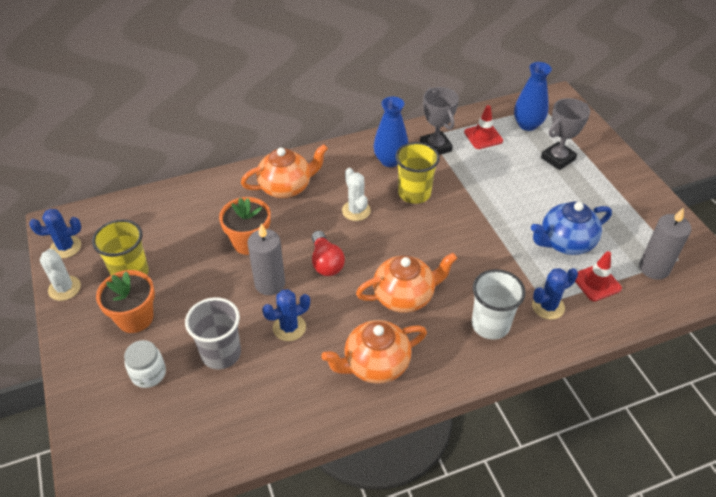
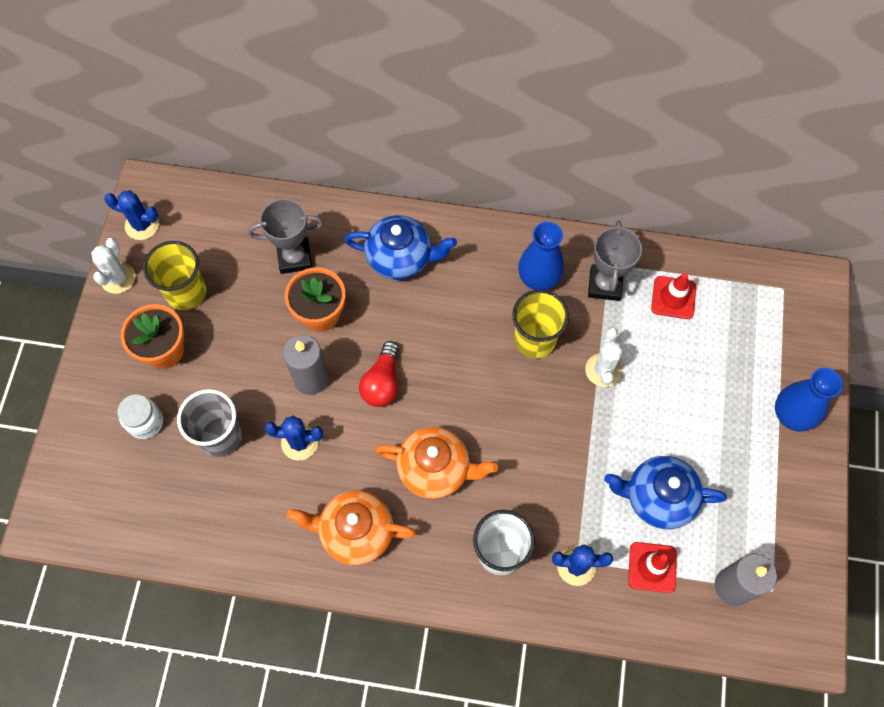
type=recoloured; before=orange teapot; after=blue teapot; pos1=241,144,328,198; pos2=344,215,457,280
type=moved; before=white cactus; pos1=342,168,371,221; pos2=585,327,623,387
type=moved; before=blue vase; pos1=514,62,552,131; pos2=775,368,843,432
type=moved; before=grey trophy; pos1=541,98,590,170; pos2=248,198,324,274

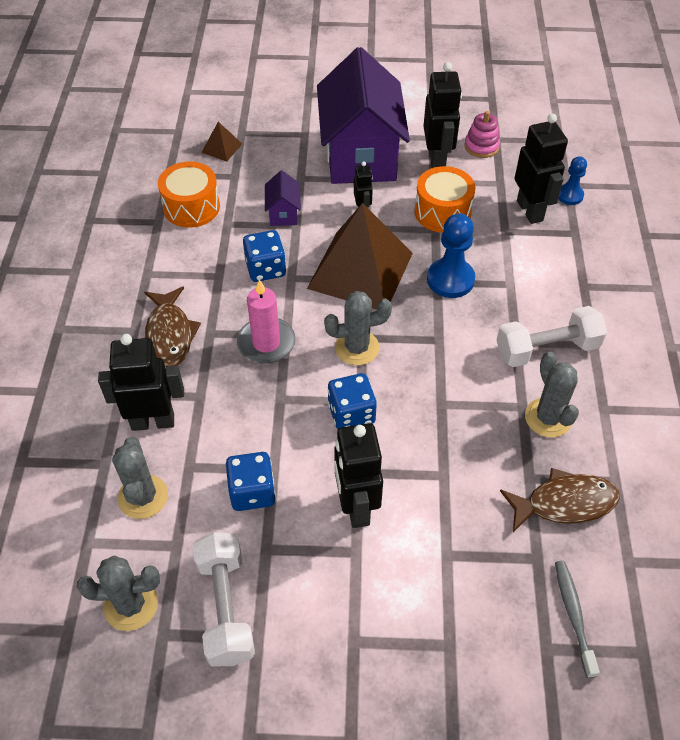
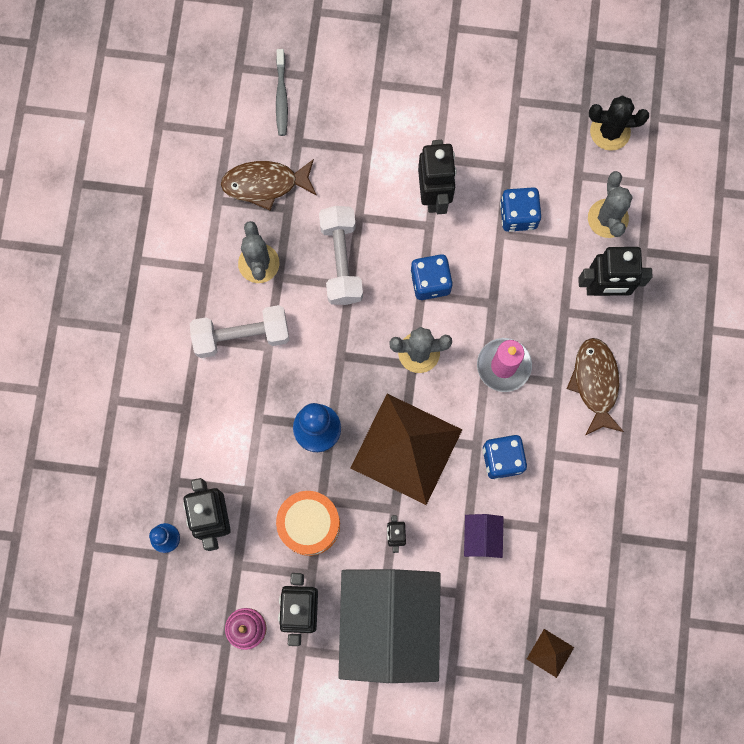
type=recoloured; before=grey cactus; after=black cactus; pos1=77,555,160,631; pos2=589,95,649,151
type=removed; before=orange drum; pos1=158,162,220,228
type=moved; before=white dumbbell; pos1=193,532,255,667; pos2=319,206,363,305
type=recoloured; before=purple house; after=grey house; pos1=317,47,410,184; pos2=338,569,441,683

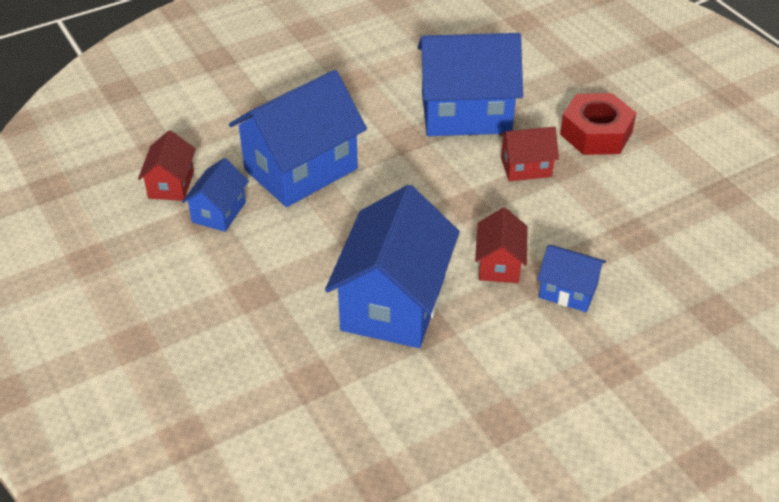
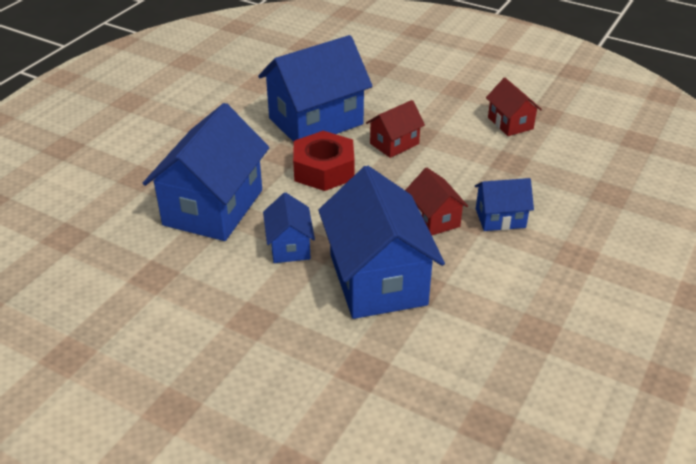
type=moved; before=red house; pos1=138,130,196,201; pos2=486,78,542,136
type=moved; before=blue house; pos1=182,158,249,232; pos2=263,192,315,263
type=moved; before=red nut; pos1=560,93,636,155; pos2=293,131,354,191

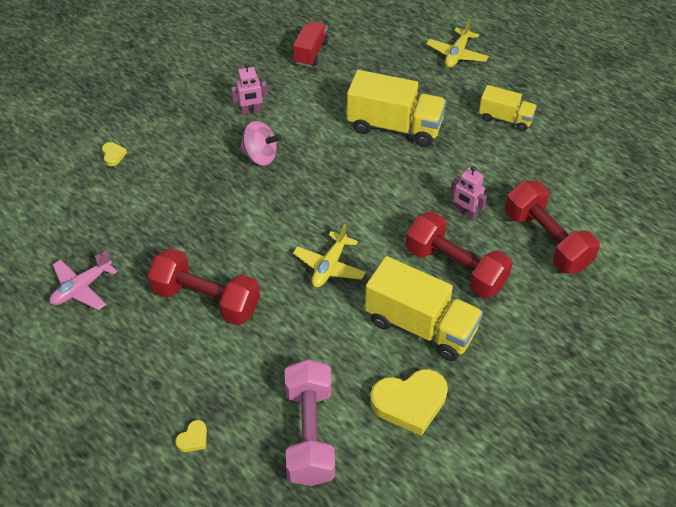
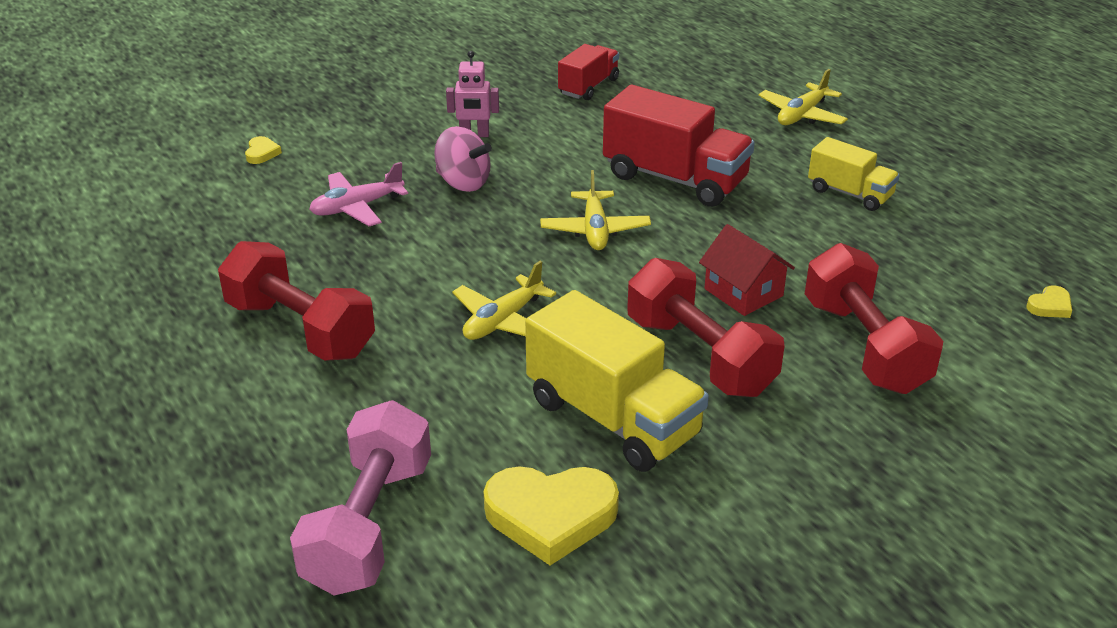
type=moved; before=pink plane; pos1=50,251,117,310; pos2=309,162,408,226
type=moved; before=yellow heart; pos1=175,420,207,452; pos2=1026,286,1072,318
type=recoloured; before=yellow truck; after=red truck; pos1=347,70,446,147; pos2=603,85,755,207
type=replaced; before=pink robot; after=red house; pos1=450,166,487,220; pos2=699,224,795,316
type=added; after=yellow plane; pos2=540,170,651,250

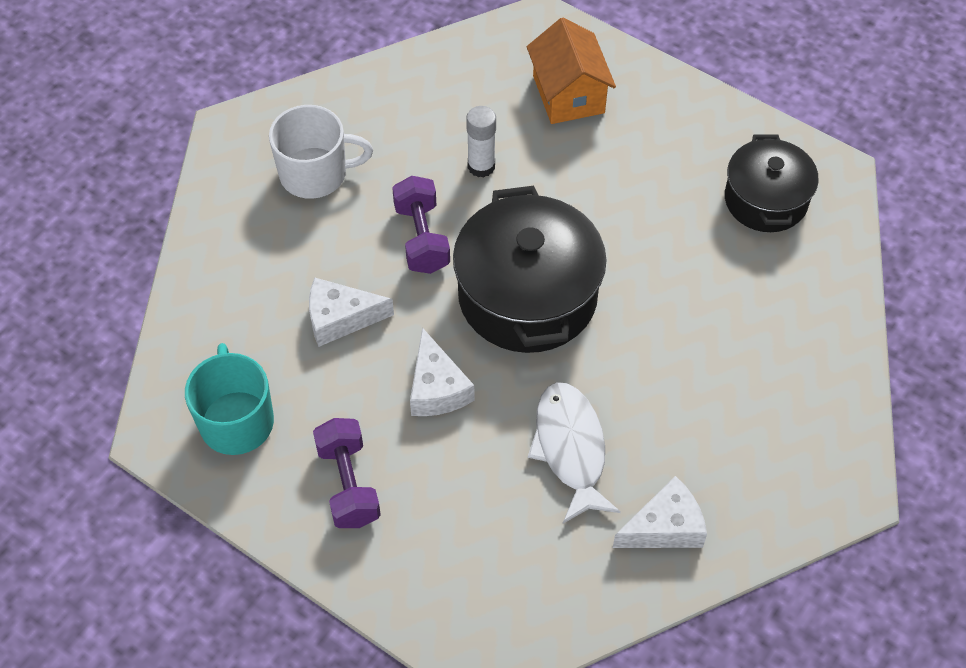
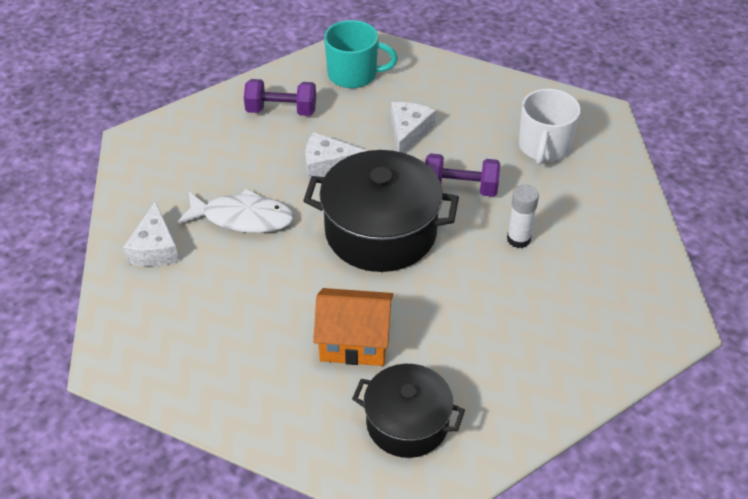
type=moved; before=orange house; pos1=527,18,616,124; pos2=313,288,393,366

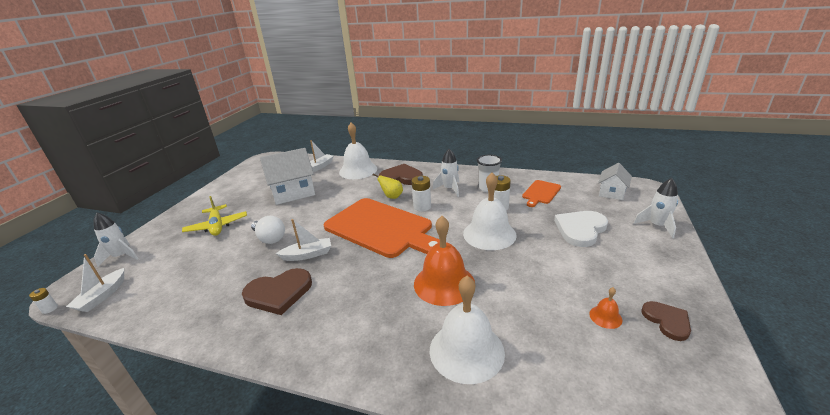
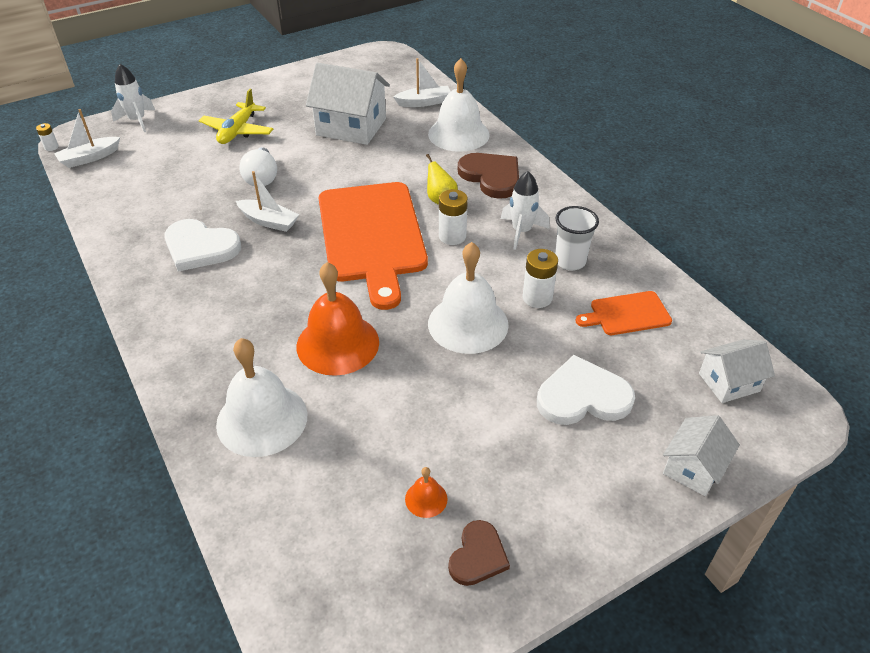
type=recoloured; before=brown heart; after=white heart; pos1=242,268,312,315; pos2=164,219,241,272
type=replaced; before=white rocket; after=white house; pos1=633,178,678,238; pos2=663,415,740,496

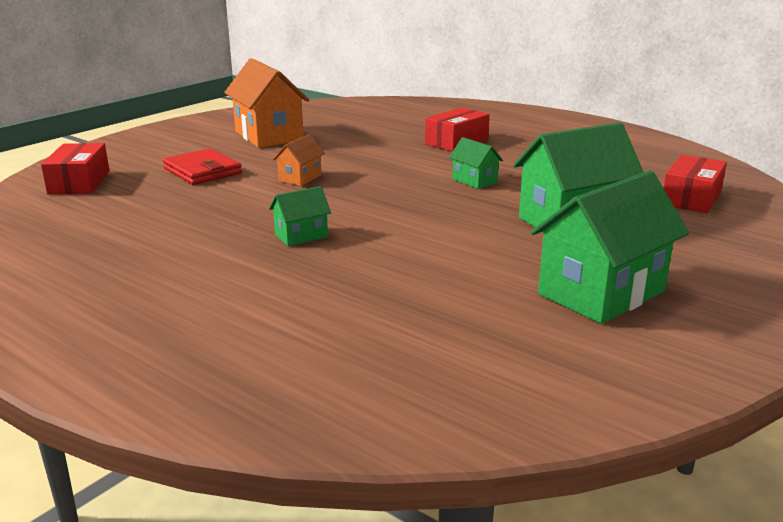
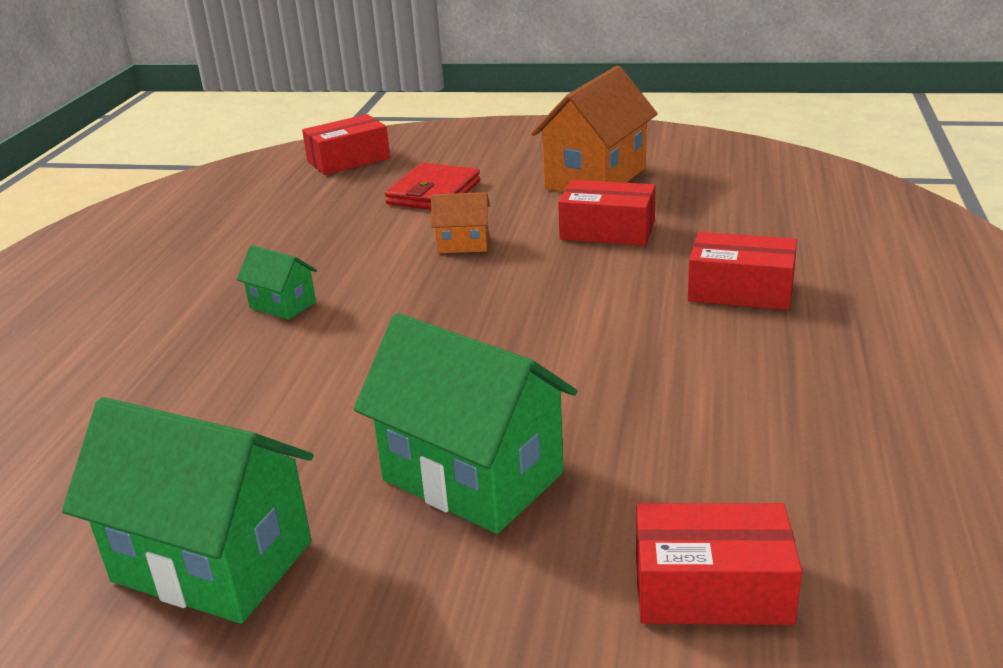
type=removed; before=green house; pos1=449,137,503,189
type=added; after=red box; pos2=558,180,656,246

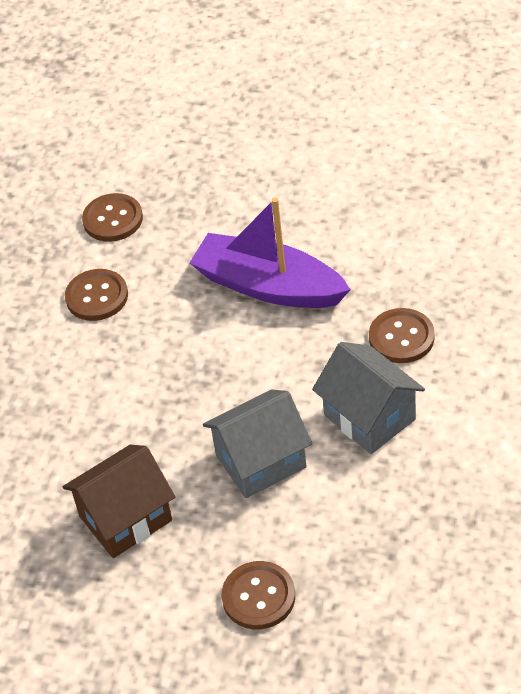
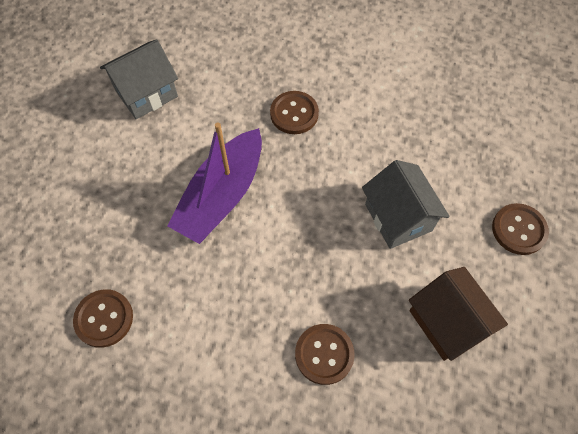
type=moved; before=brown button; pos1=65,269,128,321; pos2=295,324,355,385
type=moved; before=grey house; pos1=312,342,425,454; pos2=100,39,178,119

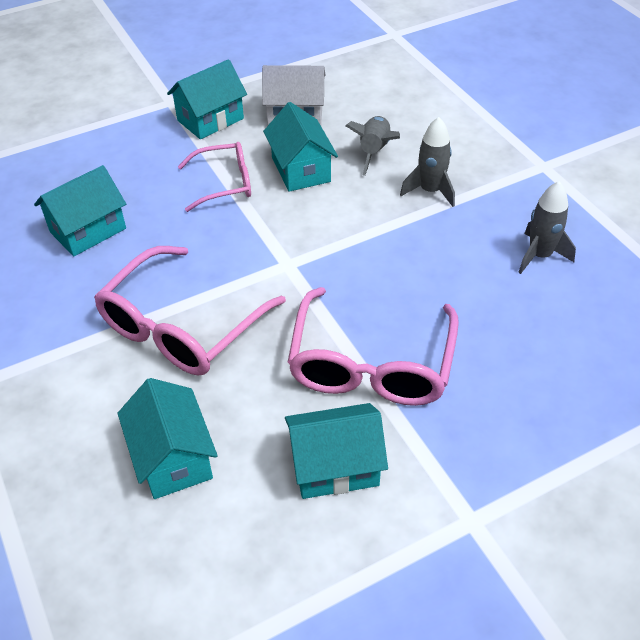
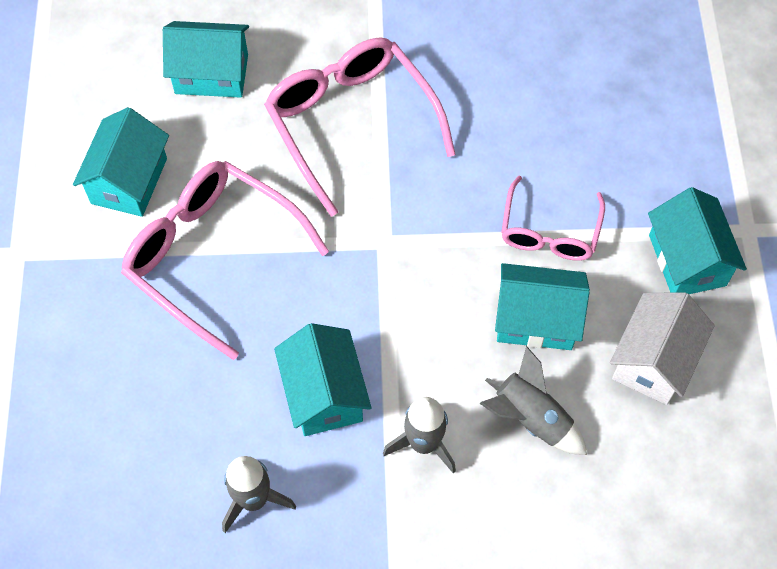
type=moved; before=turquoise house; pos1=34,165,126,256; pos2=274,323,372,436

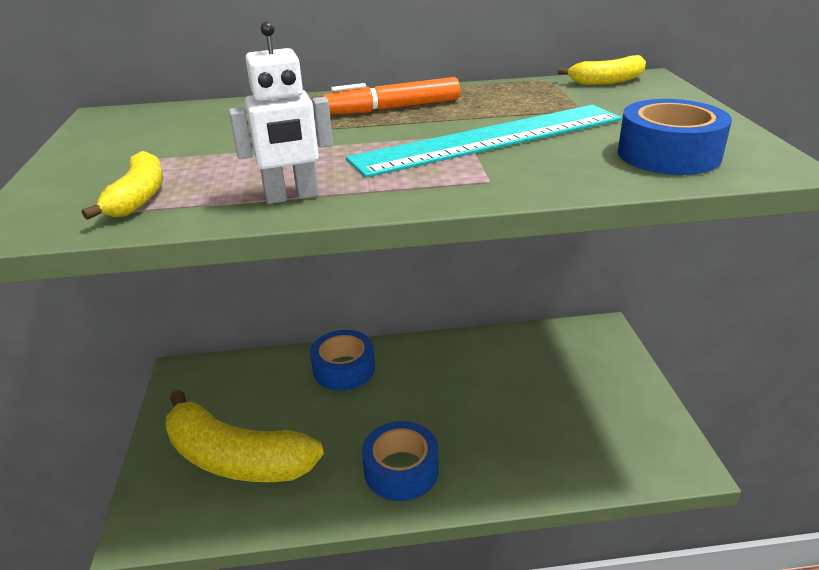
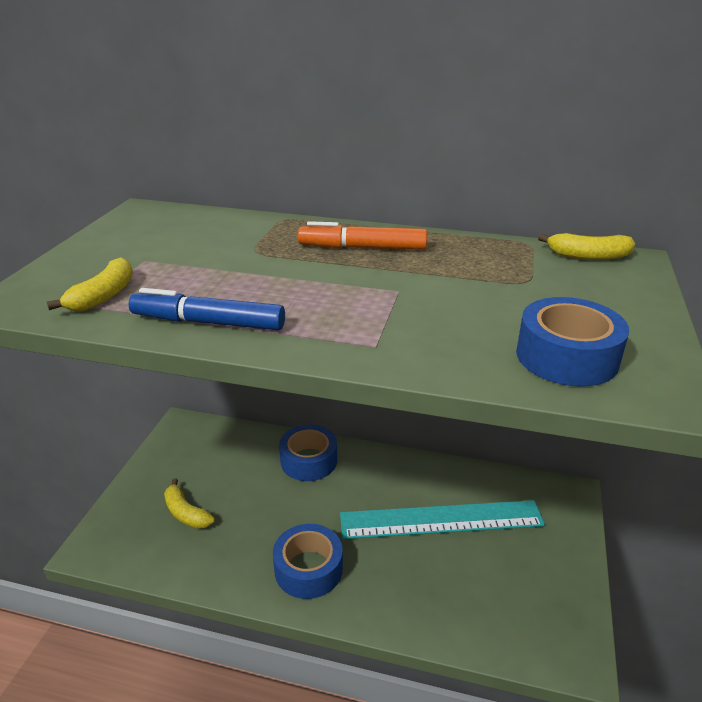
type=resized; before=yellow banana; pos1=166,390,324,482; pos2=164,478,215,529; scale=0.47
type=replaced; before=white robot; after=blue marker; pos1=229,21,333,204; pos2=128,288,285,330
type=moved; before=turquoise ruler; pos1=346,105,622,178; pos2=340,500,545,539

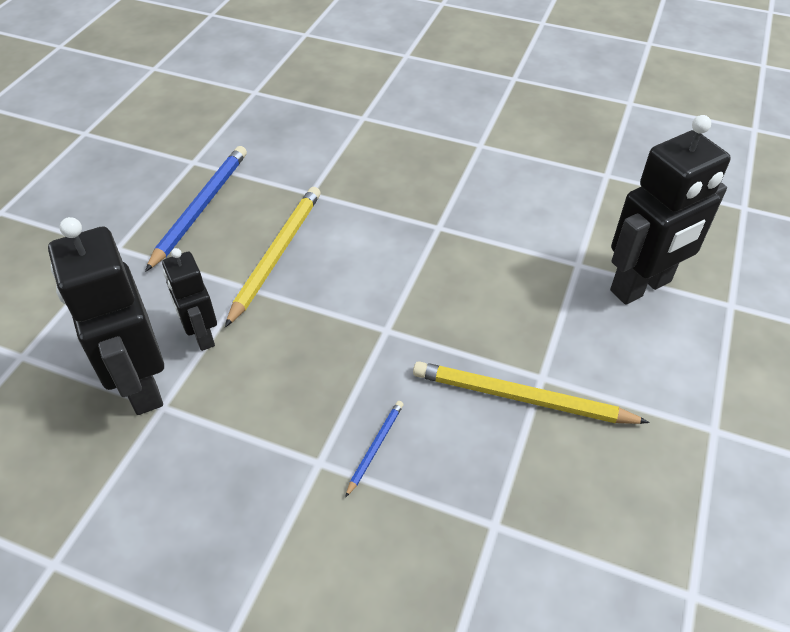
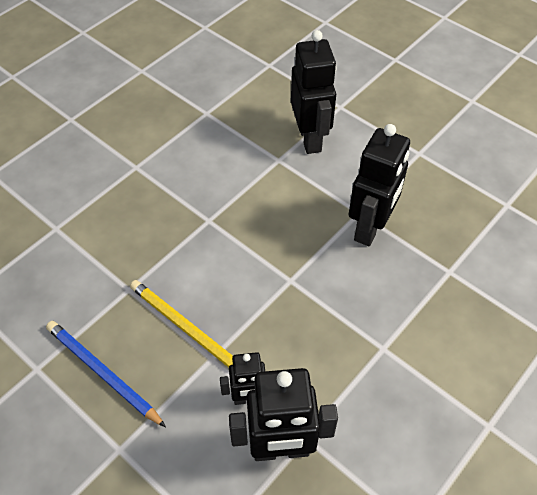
type=removed; before=blue pencil; pos1=345,401,404,498
type=replaced; before=yellow pencil; after=black robot; pos1=413,361,650,424; pos2=348,124,410,246

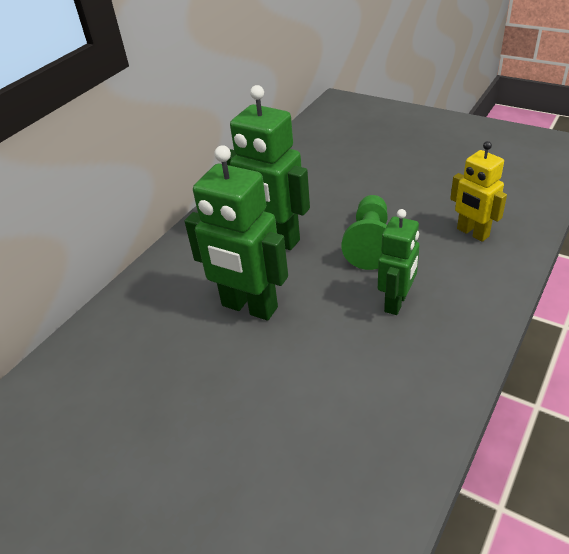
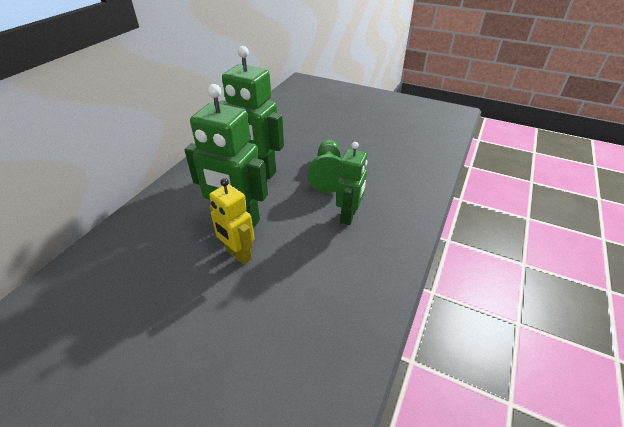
type=moved; before=yellow robot; pos1=450,141,507,242; pos2=209,178,254,265

